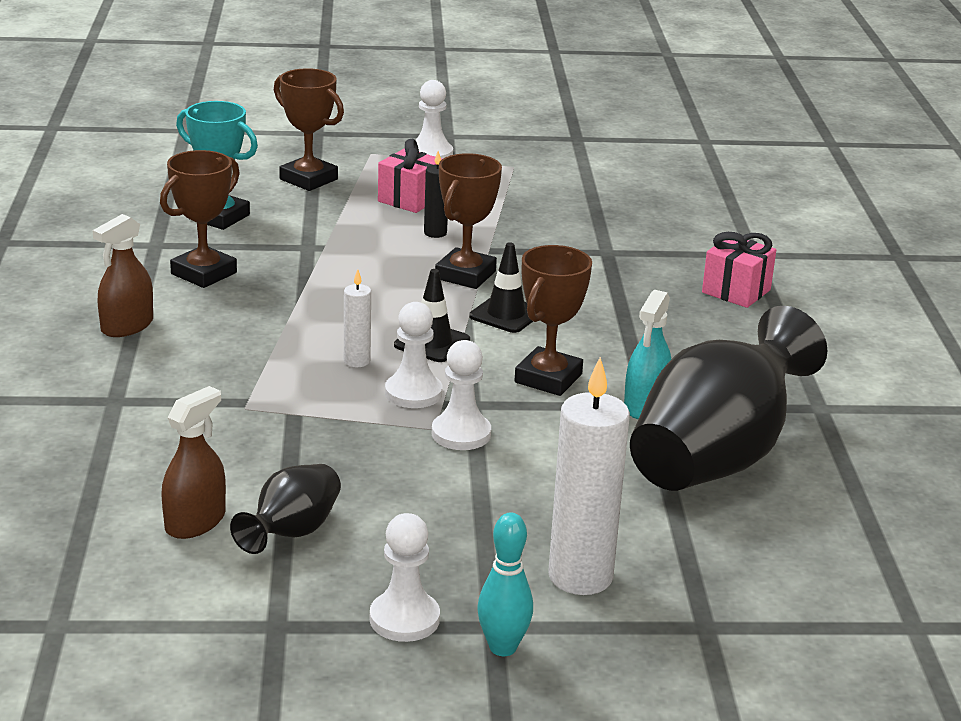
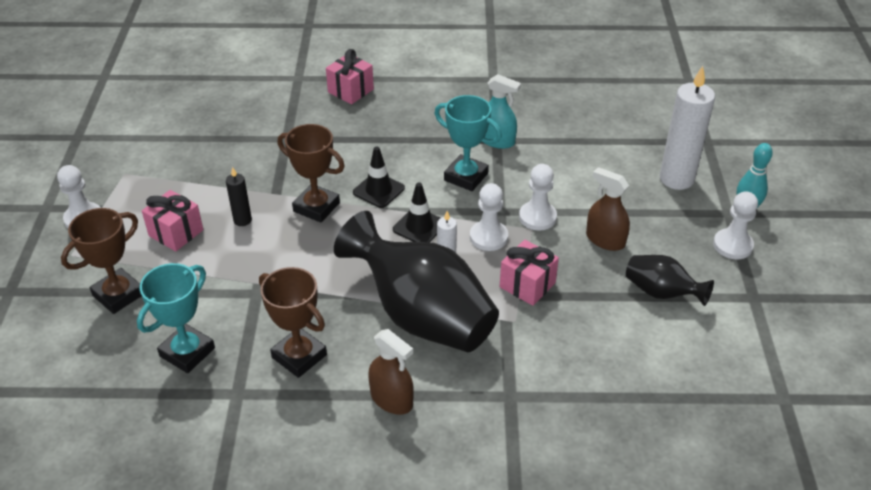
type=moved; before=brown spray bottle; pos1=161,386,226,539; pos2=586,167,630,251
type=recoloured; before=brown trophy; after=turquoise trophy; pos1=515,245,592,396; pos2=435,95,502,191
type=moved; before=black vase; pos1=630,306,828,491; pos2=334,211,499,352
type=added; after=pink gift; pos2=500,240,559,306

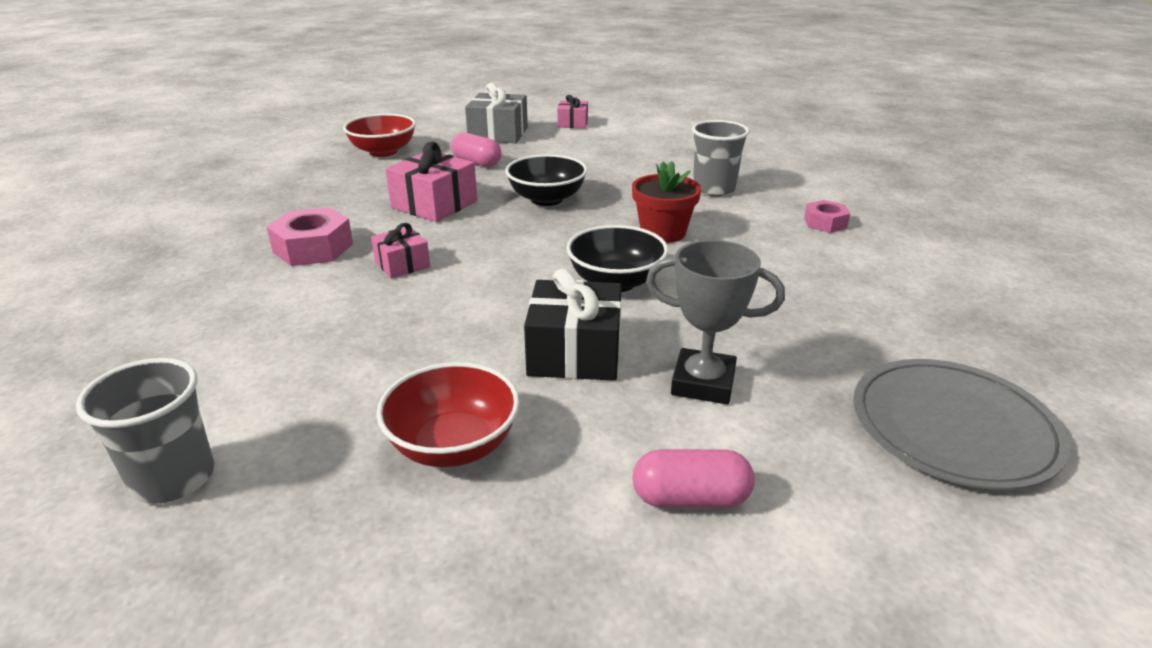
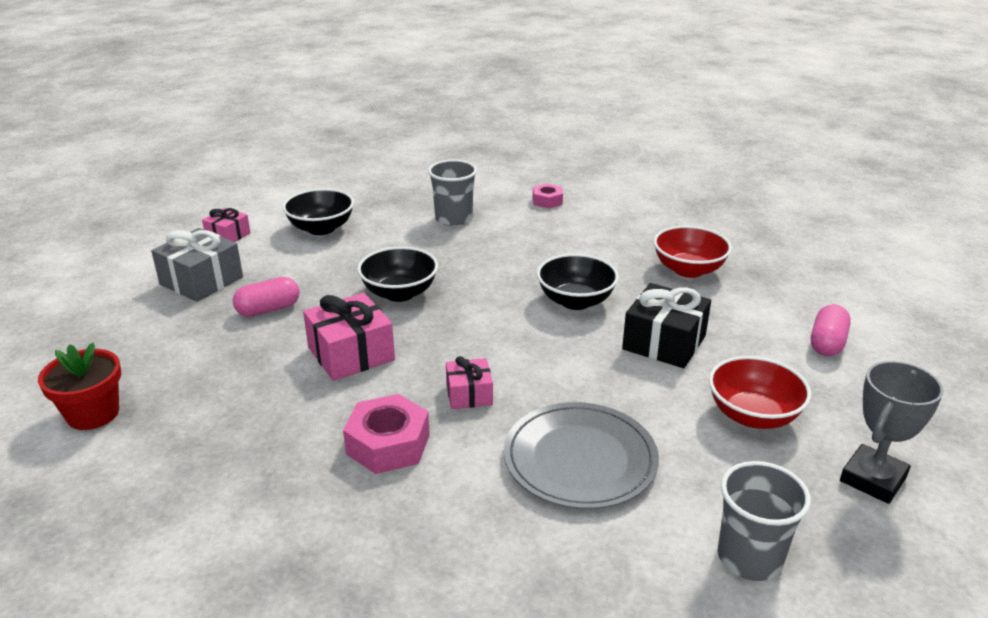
type=moved; before=red bowl; pos1=343,113,416,157; pos2=653,226,732,278
type=moved; before=red flower pot; pos1=632,161,701,243; pos2=38,342,121,430
type=moved; before=grey trophy; pos1=646,240,785,404; pos2=840,361,944,504
type=moved; before=grey plate; pos1=853,359,1070,490; pos2=504,402,659,509
type=added; after=black bowl; pos2=282,188,354,235

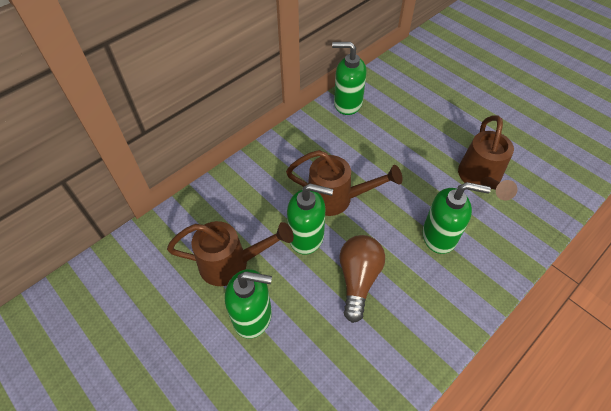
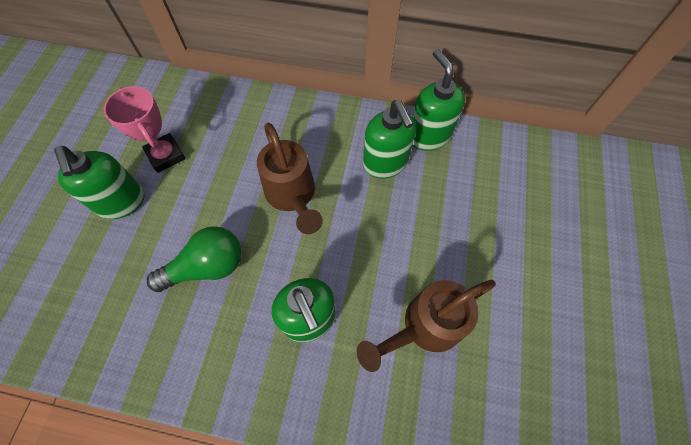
type=replaced; before=brown watering can; after=pink trophy; pos1=167,221,294,286; pos2=104,86,185,173
type=moved; before=green soap dispenser; pos1=287,184,333,255; pos2=363,100,416,179
type=recoloured; before=brown light bulb; after=green light bulb; pos1=339,235,385,323; pos2=147,226,242,292

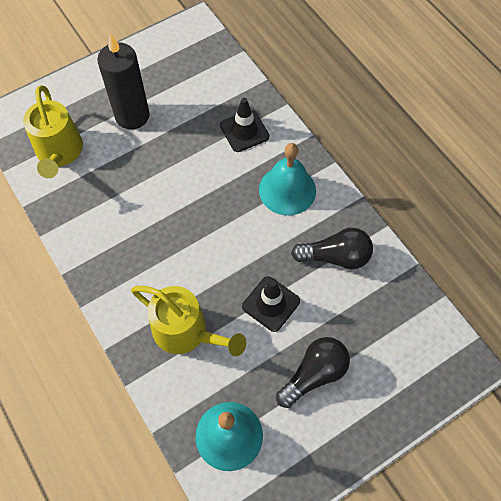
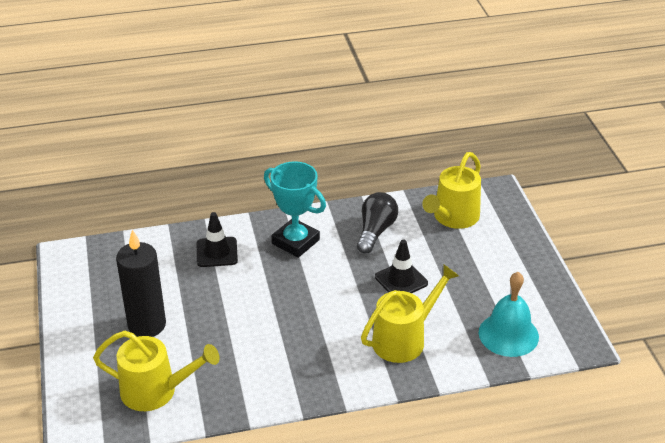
type=replaced; before=turquoise bell; after=turquoise trophy; pos1=259,143,316,216; pos2=264,161,326,258
type=removed; before=black light bulb; pos1=276,337,350,408
type=added; after=yellow watering can; pos2=422,152,481,229

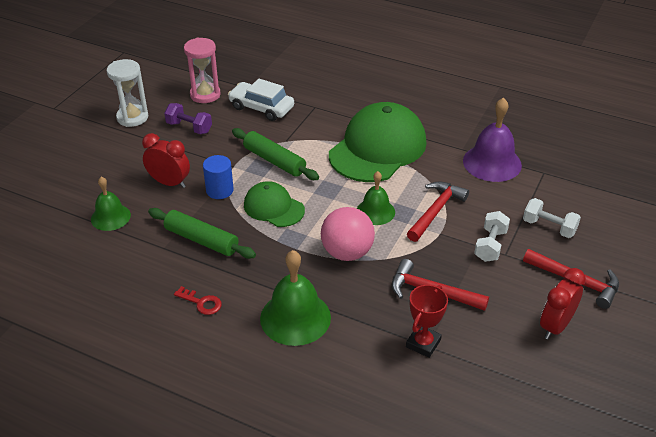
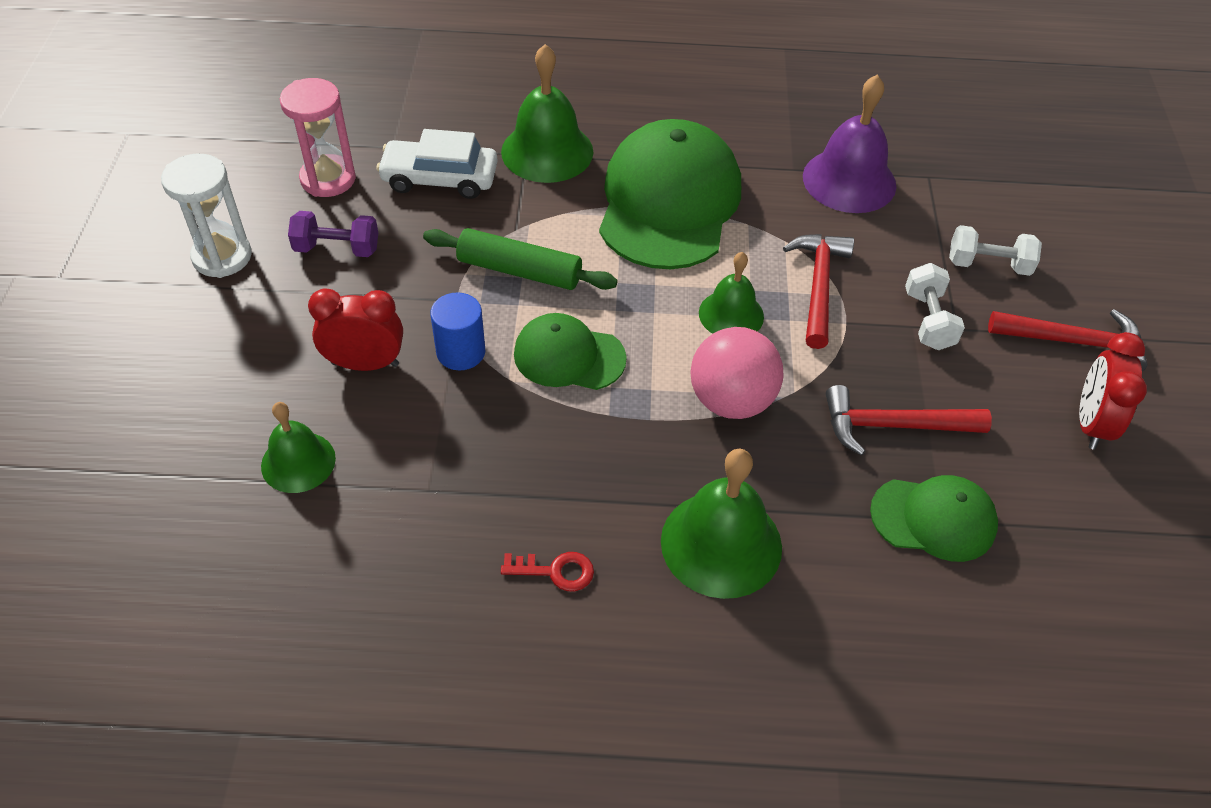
type=removed; before=green rolling pin; pos1=148,208,256,259
type=replaced; before=red trophy; after=green cap; pos1=406,285,448,358; pos2=870,475,998,562
type=added; after=green bell; pos2=501,44,593,183

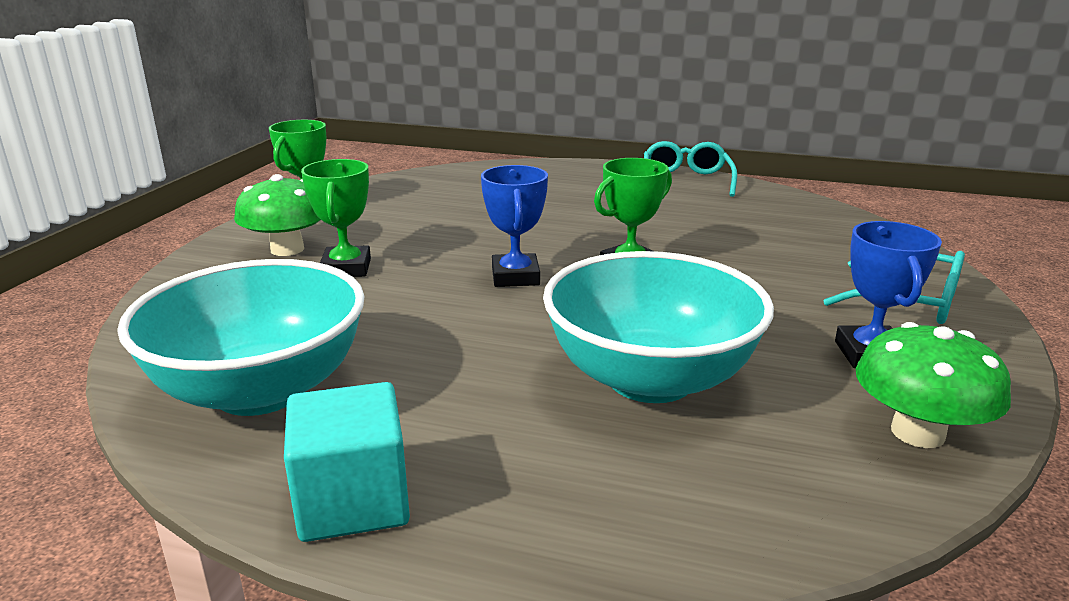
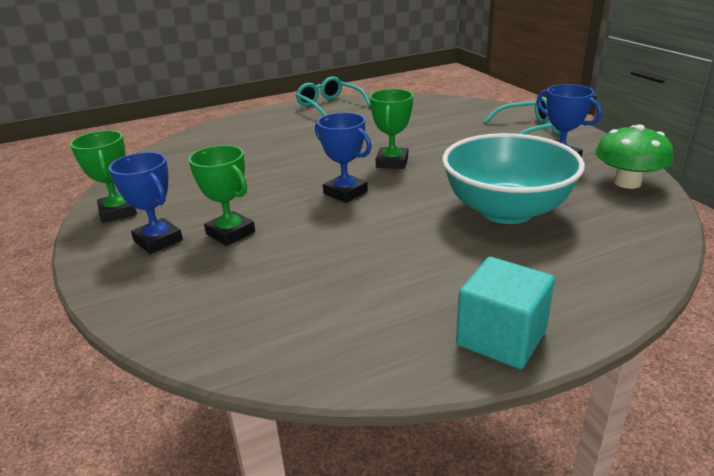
type=removed; before=turquoise bowl; pos1=117,259,365,416
type=replaced; before=green mushroom; after=blue trophy; pos1=234,174,321,256; pos2=109,152,183,254

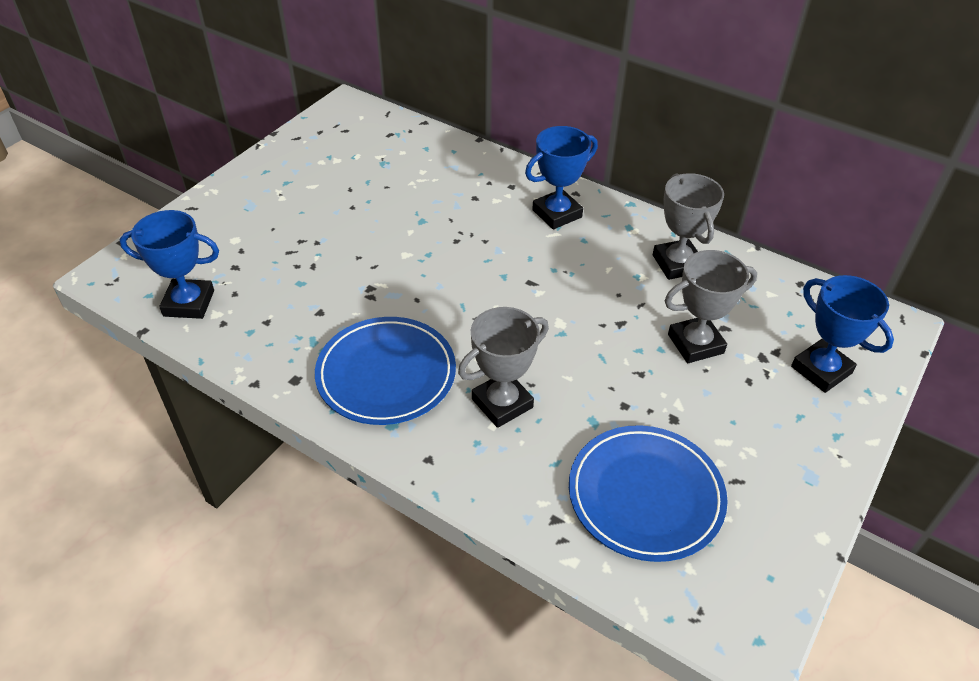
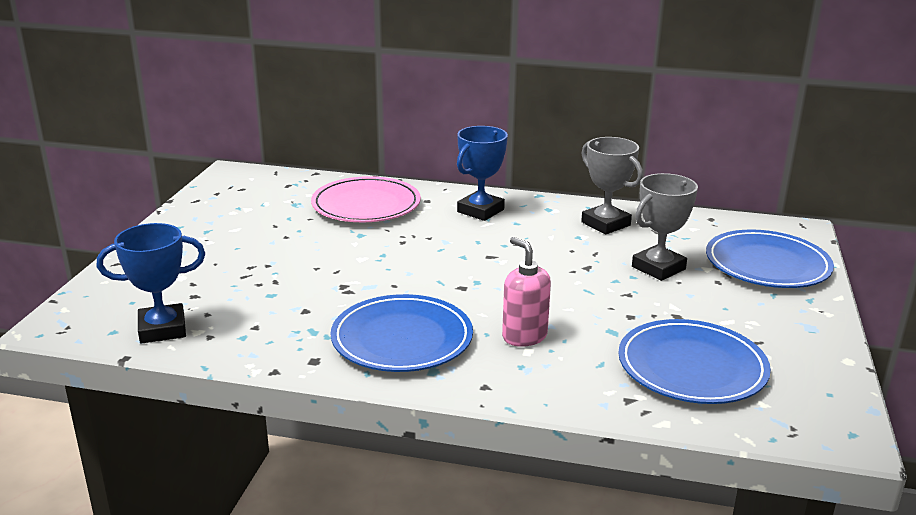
type=replaced; before=grey trophy; after=pink soap dispenser; pos1=458,307,549,428; pos2=502,237,551,347
type=replaced; before=blue trophy; after=blue plate; pos1=791,275,894,393; pos2=706,230,834,288
type=added; after=pink plate; pos2=311,176,421,222

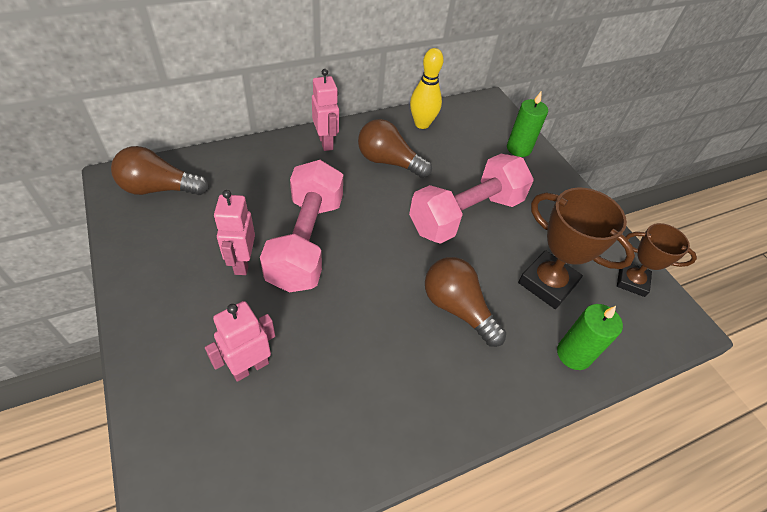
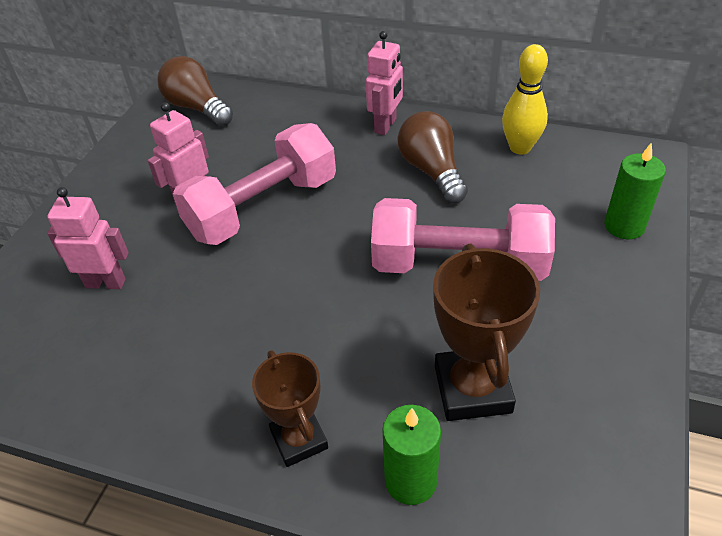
type=removed; before=brown light bulb; pos1=425,257,506,347
type=moved; before=brown trophy; pos1=617,223,697,297; pos2=252,350,328,467

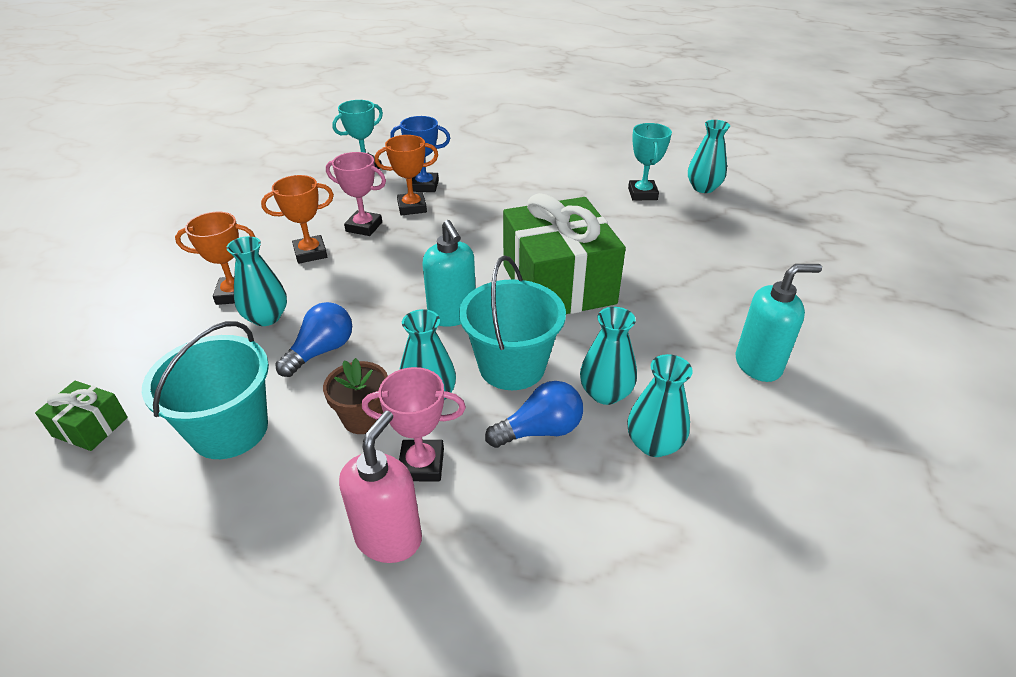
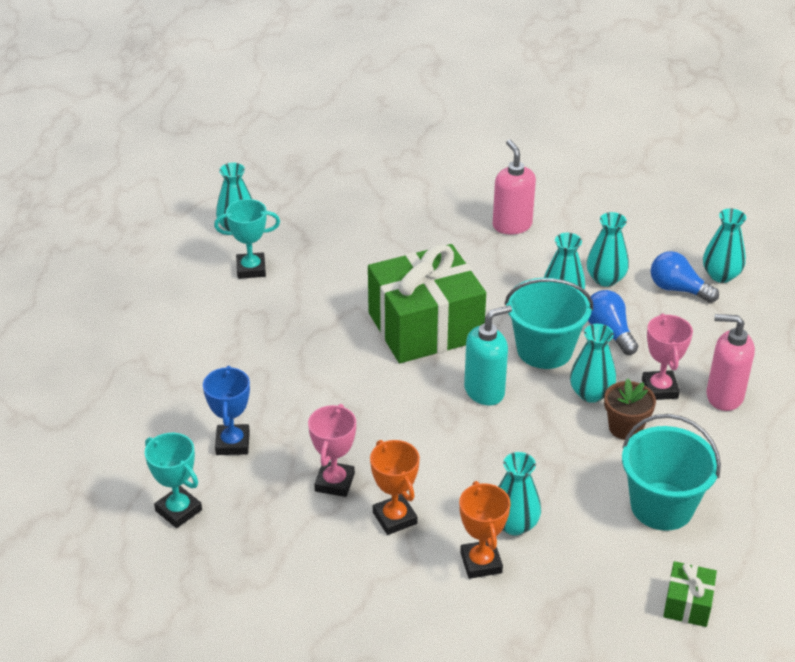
type=moved; before=blue light bulb; pos1=275,302,352,377; pos2=651,251,719,303
type=removed; before=orange trophy; pos1=375,135,438,215
type=recoloured; before=turquoise soap dispenser; after=pink soap dispenser; pos1=736,264,822,382; pos2=493,140,536,235
type=added; after=turquoise vase; pos2=703,209,746,283

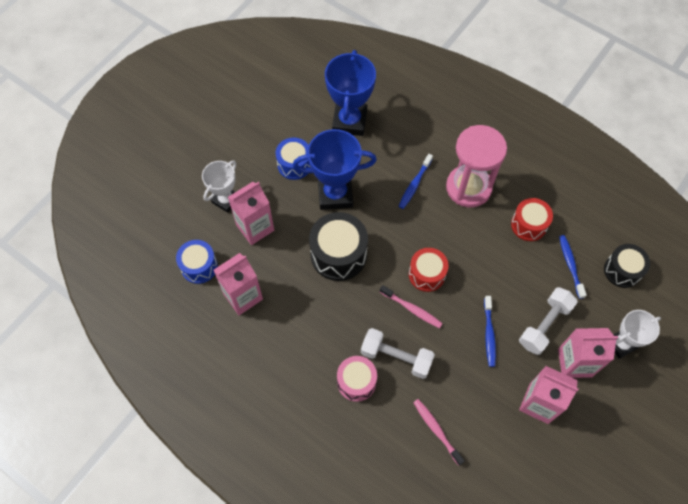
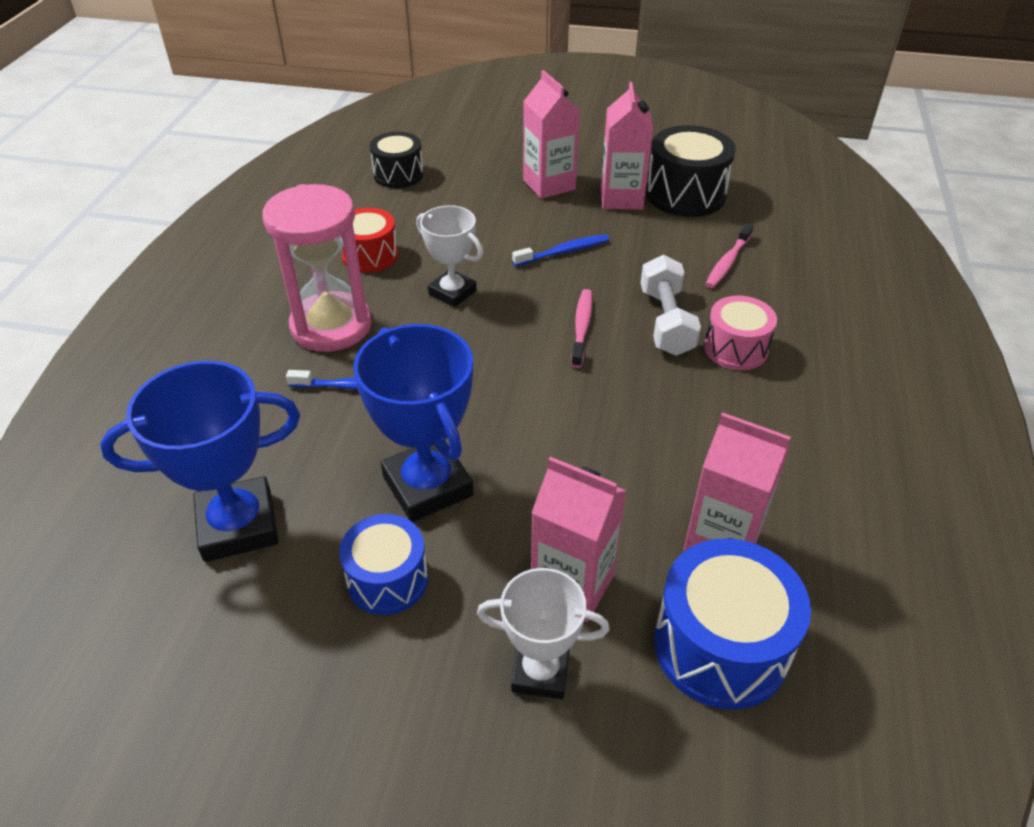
type=resized; before=blue drum; pos1=176,240,218,284; pos2=654,538,811,710; scale=1.55
type=moved; before=black drum; pos1=309,212,368,281; pos2=646,125,736,217
type=removed; before=red drum; pos1=409,248,449,292
type=removed; before=white dumbbell; pos1=519,287,578,355
type=removed; before=blue toothbrush; pos1=559,235,587,299
type=moved; before=white trophy; pos1=613,310,661,359; pos2=416,205,483,308

